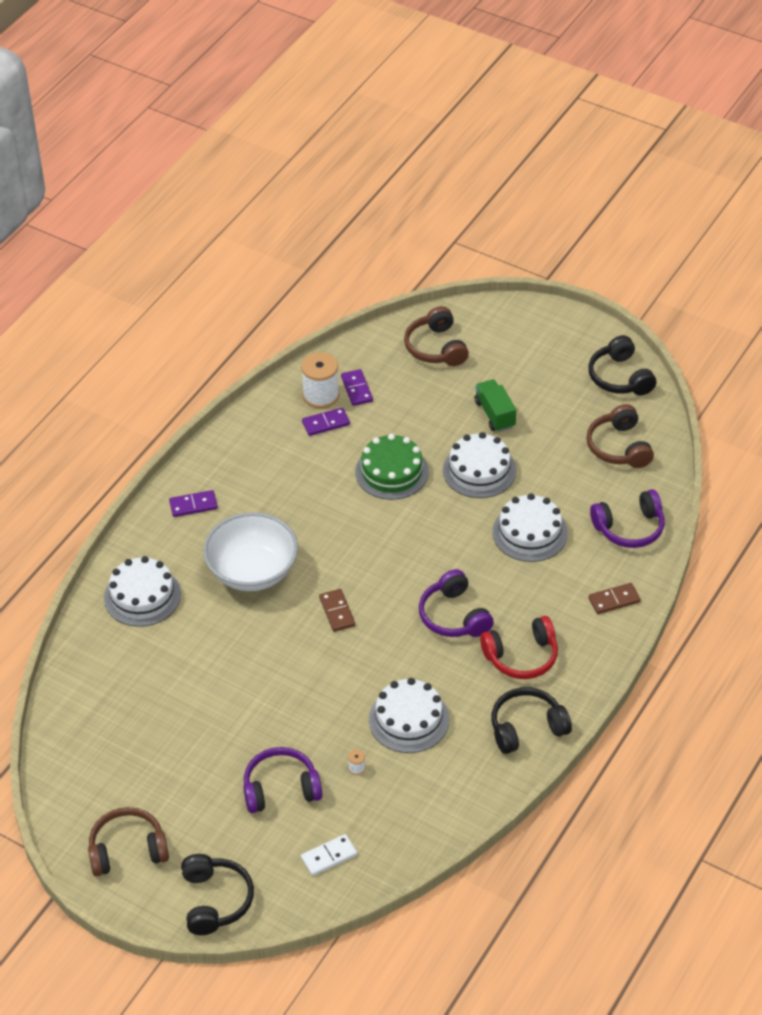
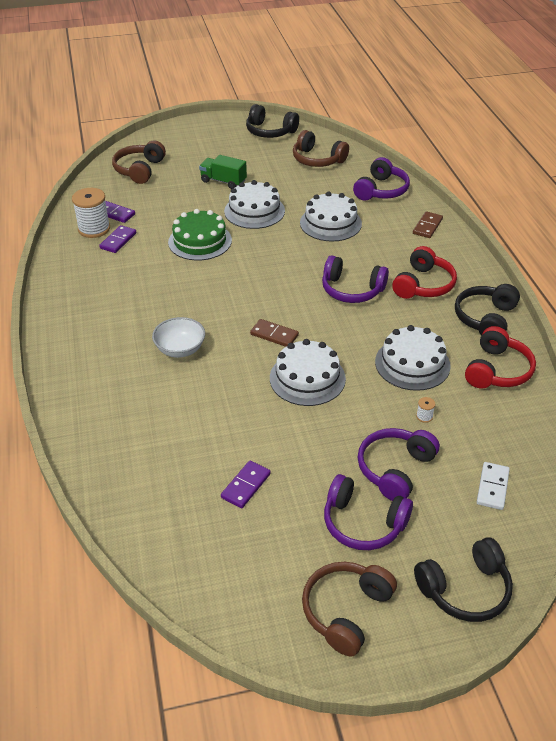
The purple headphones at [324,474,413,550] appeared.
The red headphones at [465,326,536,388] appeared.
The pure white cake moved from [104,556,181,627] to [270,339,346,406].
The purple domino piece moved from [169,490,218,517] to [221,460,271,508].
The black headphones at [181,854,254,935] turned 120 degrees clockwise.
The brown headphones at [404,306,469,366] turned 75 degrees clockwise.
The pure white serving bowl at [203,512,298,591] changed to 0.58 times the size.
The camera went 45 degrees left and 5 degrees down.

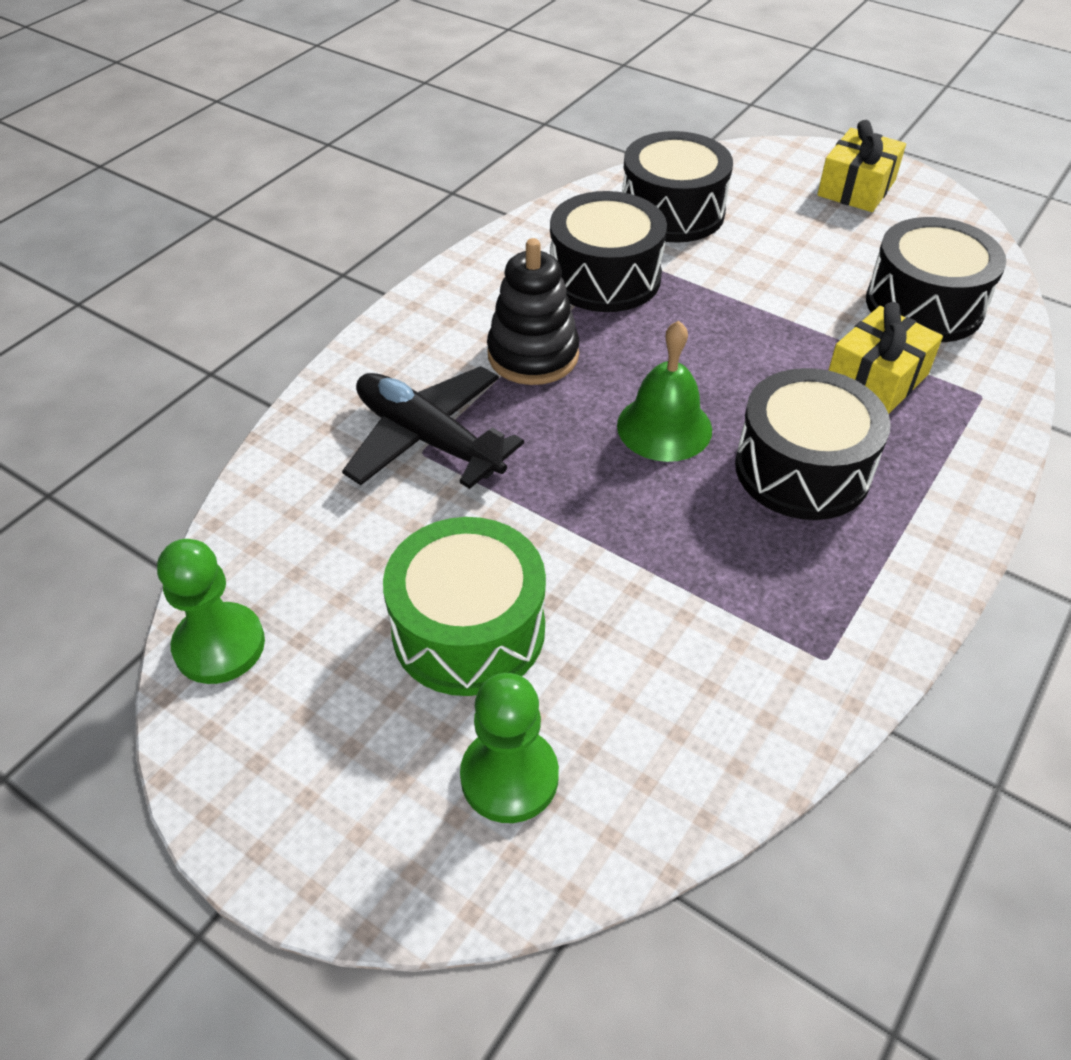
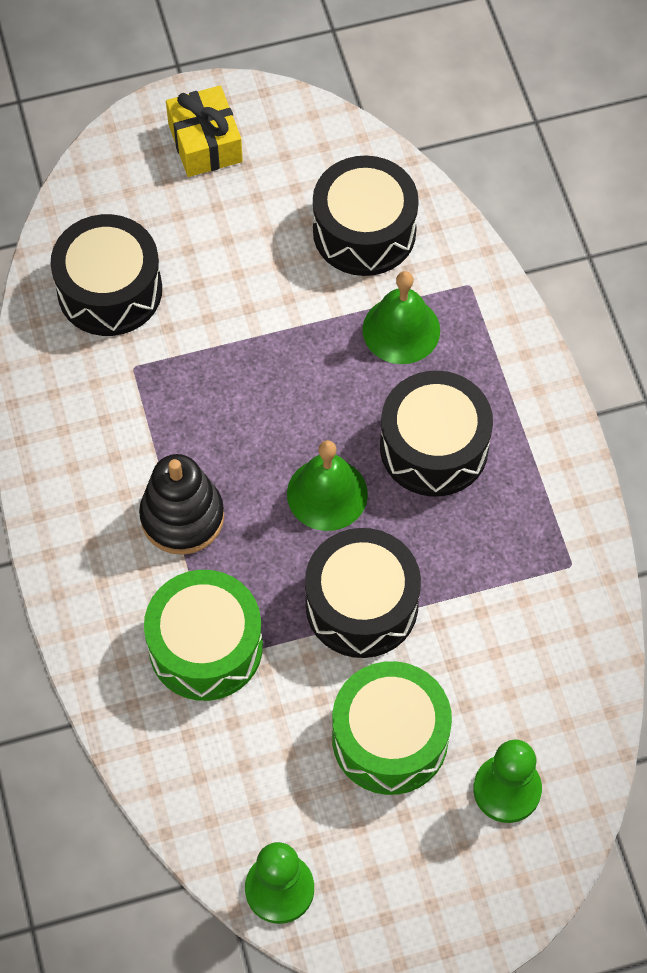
The black snare drum moved from [550,191,667,312] to [305,528,421,658].
The black plane at [342,366,524,489] was replaced by the emerald snare drum at [144,570,263,701].
The golden wrapped gift at [828,302,943,414] was replaced by the emerald school bell at [362,271,440,364].
The camera went 50 degrees left and 15 degrees up.

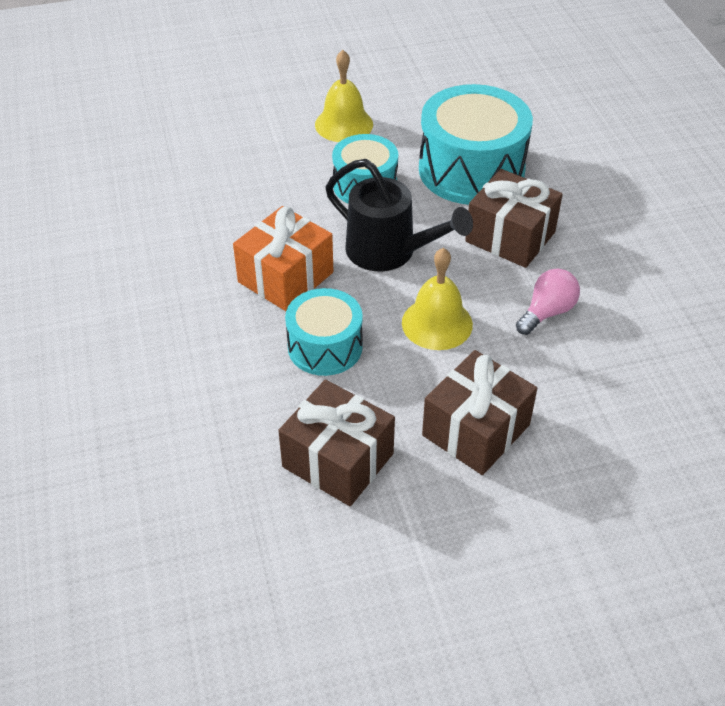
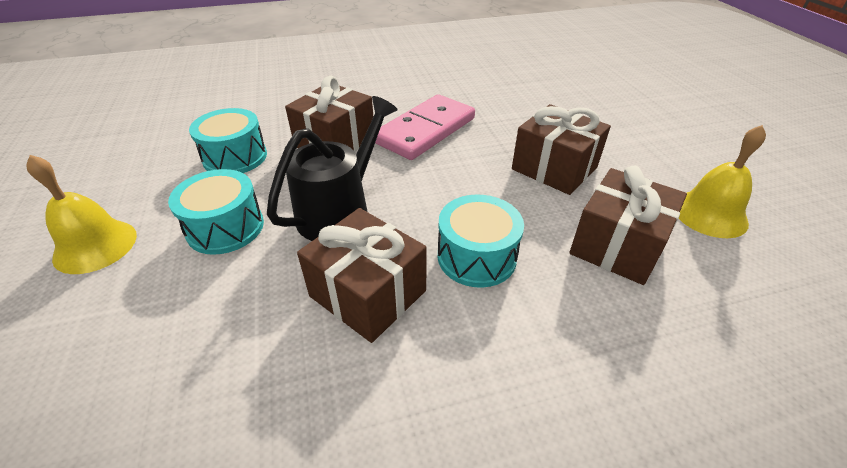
The golden school bell moved from [402,248,473,350] to [679,125,766,238].
The rosy bulb at [516,269,580,335] was replaced by the rosy domino piece at [375,94,475,160].
The orange-coloured wrapped gift at [233,206,333,311] became the brown wrapped gift at [297,208,427,343].
The aqua snare drum at [419,84,533,205] changed to 0.60 times the size.
The camera went 90 degrees left and 5 degrees down.

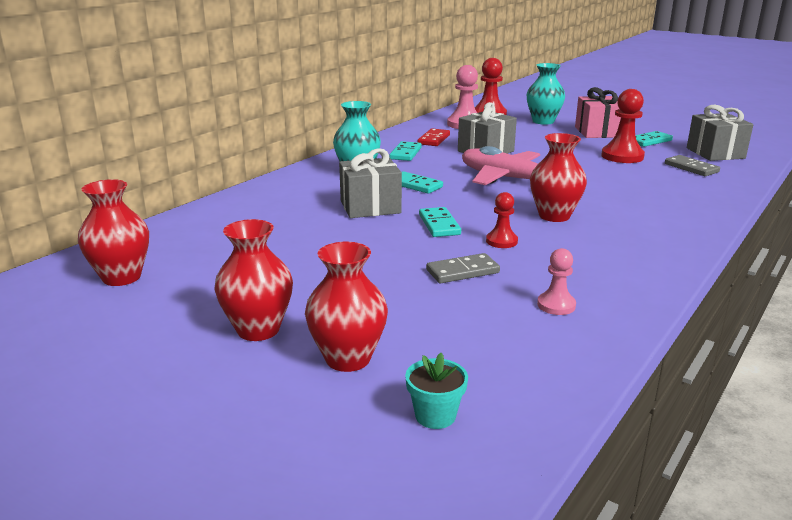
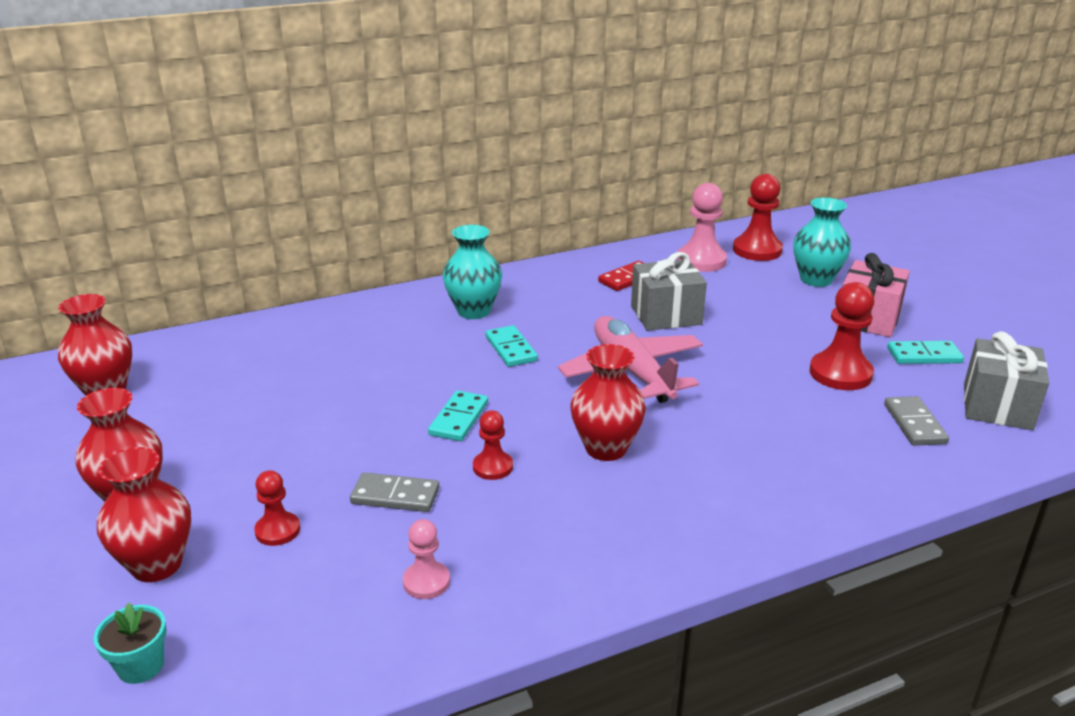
The gray wrapped gift at [339,148,402,218] disappeared.
The aqua domino piece at [389,141,422,161] disappeared.
The red game pawn at [254,470,300,546] appeared.
The camera went 30 degrees right and 5 degrees up.

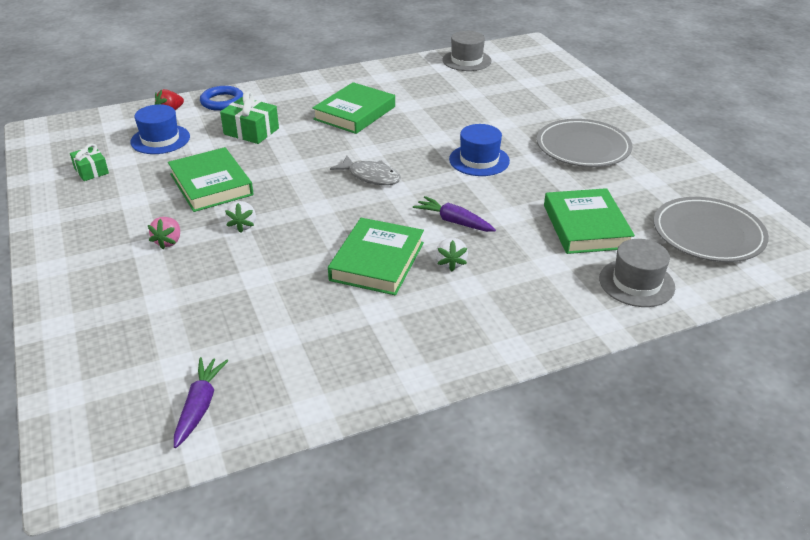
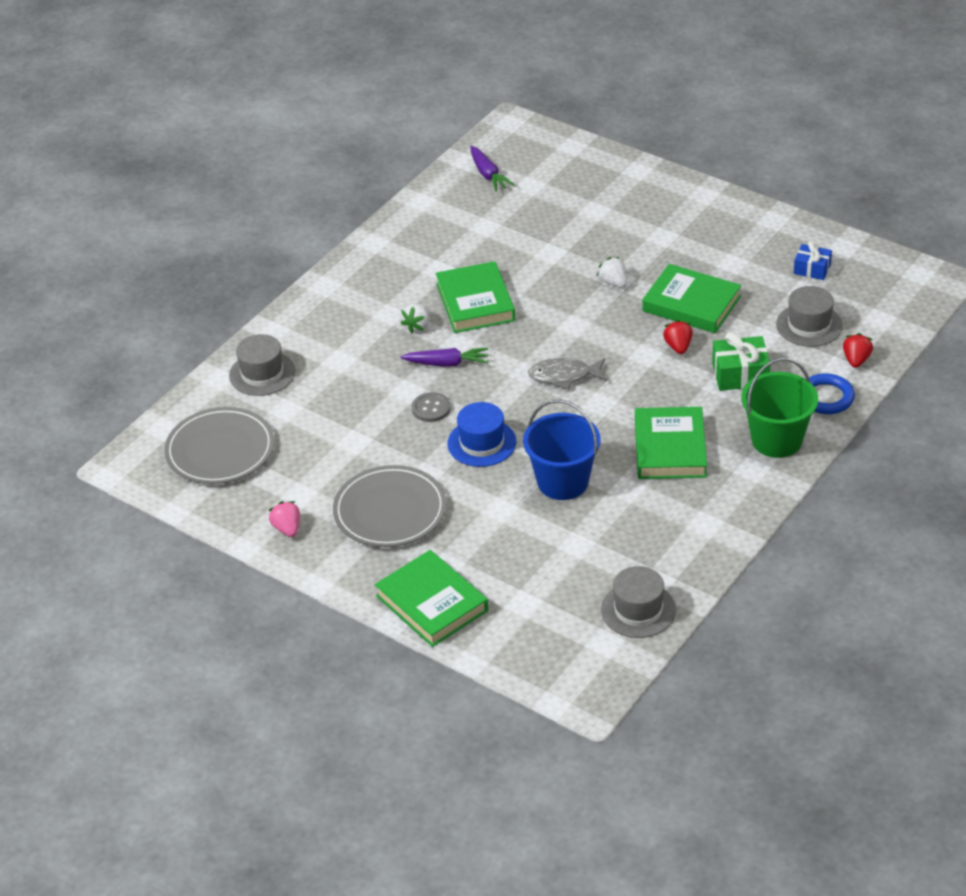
The gray sewing button at [412,392,451,422] appeared.
The blue bucket at [523,400,601,500] appeared.
The red toy strawberry at [663,320,693,354] appeared.
The emerald bucket at [741,358,818,458] appeared.
The rosy toy strawberry moved from [148,217,180,249] to [268,501,300,537].
The emerald book moved from [544,188,635,254] to [375,550,488,647].
The emerald wrapped gift at [70,143,109,181] became the blue wrapped gift at [794,241,832,280].
The blue hat at [130,104,190,154] became the gray hat at [776,286,843,347].
The pure white toy strawberry at [436,238,468,271] turned 120 degrees counterclockwise.
The camera went 150 degrees right and 5 degrees up.

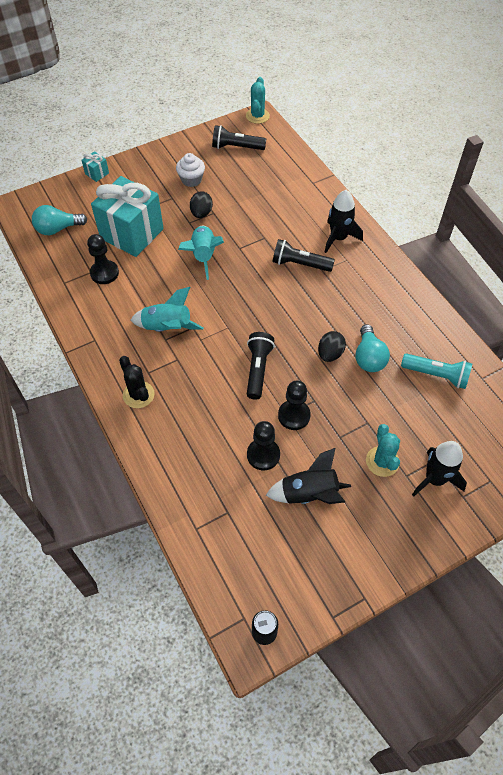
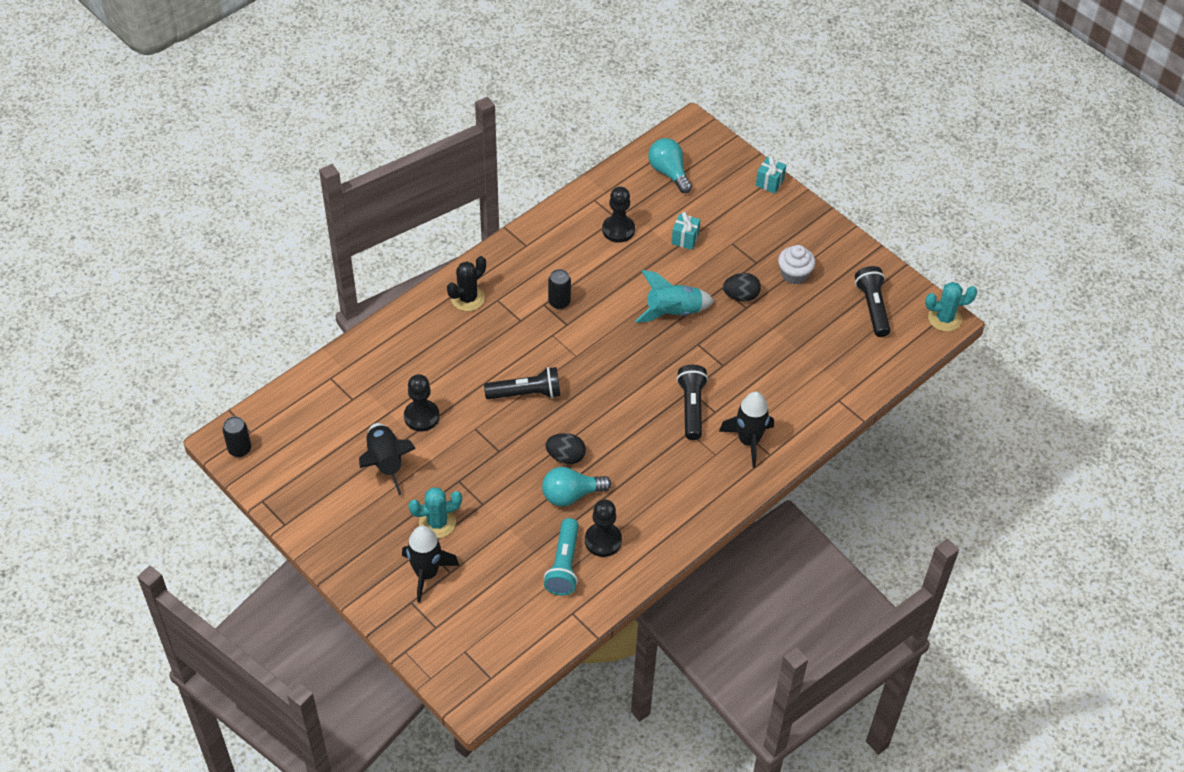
The black game pawn moved from [278,381,311,430] to [585,499,622,557].
The aqua toy rocket at [131,287,204,332] was replaced by the black can at [548,269,571,309].
The aqua wrapped gift at [91,176,164,257] changed to 0.40 times the size.
The camera went 75 degrees right and 5 degrees down.

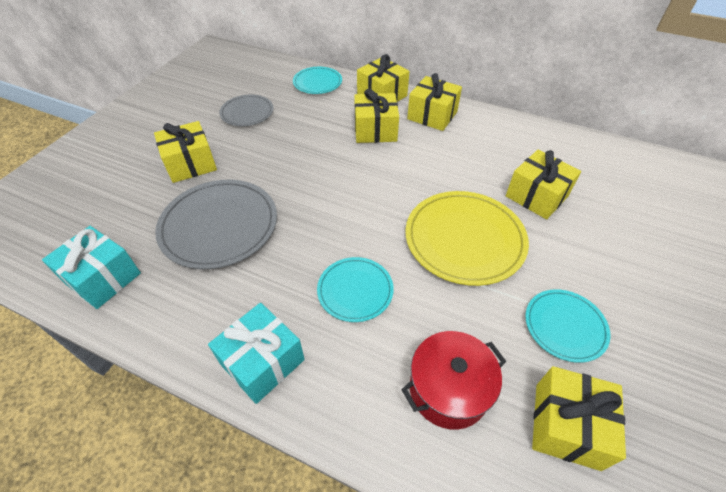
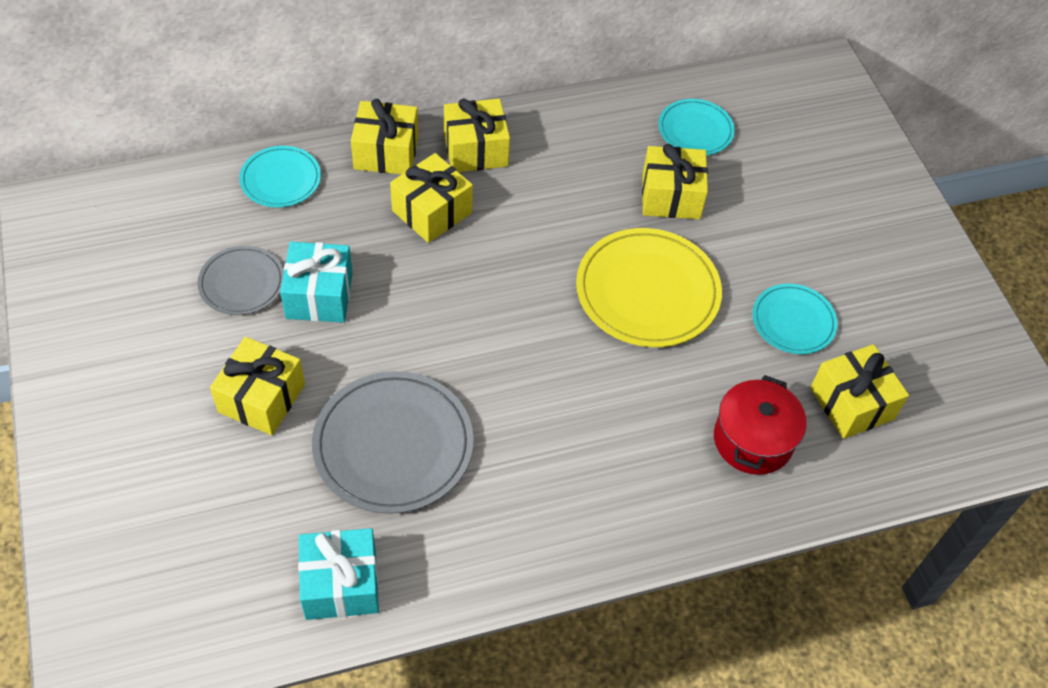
The aqua wrapped gift moved from [208,303,305,404] to [280,242,353,323].
The aqua flat dish moved from [317,257,394,322] to [658,99,735,155].
The camera went 45 degrees left and 5 degrees up.

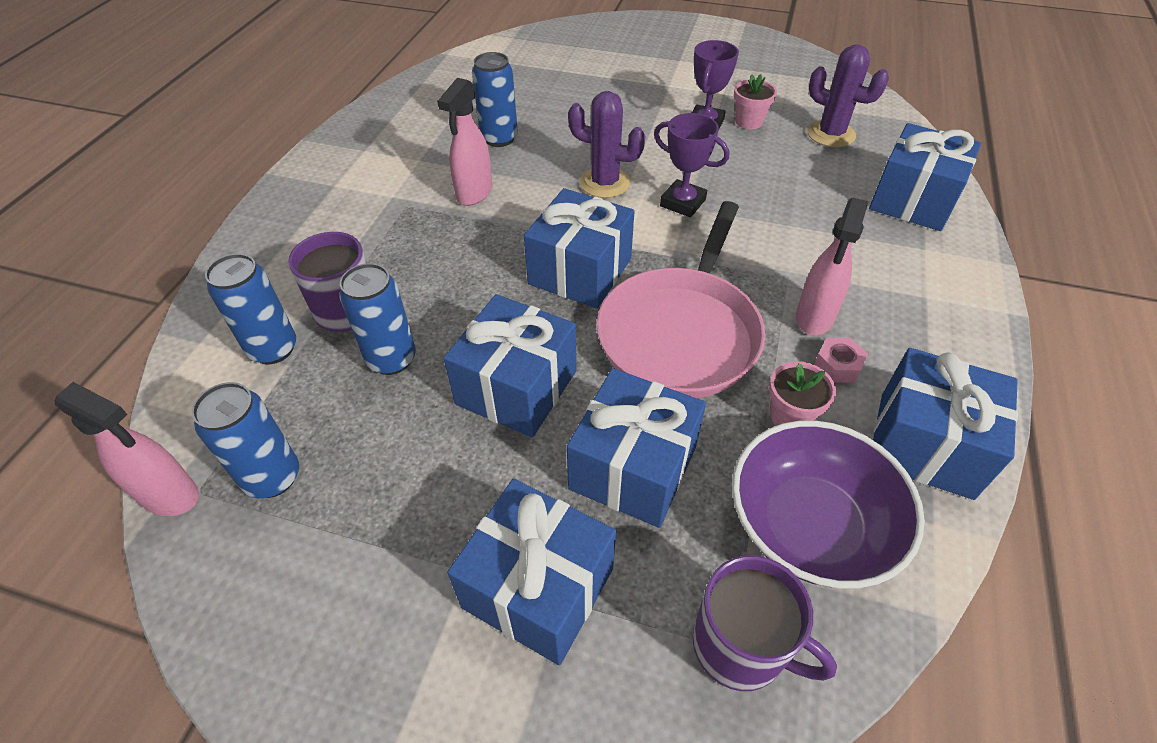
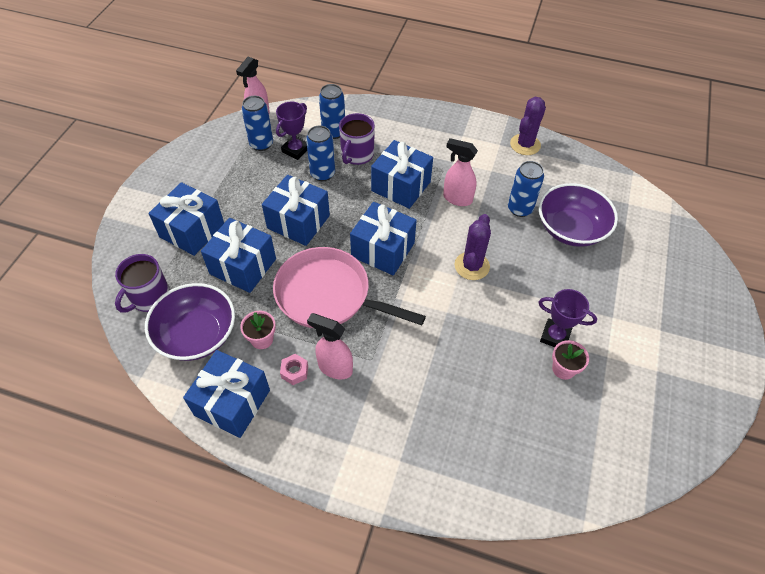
The purple serving bowl at [539,183,618,247] appeared.
The purple prize cup moved from [654,113,729,217] to [276,102,307,160].
The purple saguaro cactus moved from [807,44,889,147] to [510,97,546,155].
The blue wrapped gift moved from [869,123,981,231] to [371,140,433,209].
The camera went 90 degrees right and 5 degrees up.

